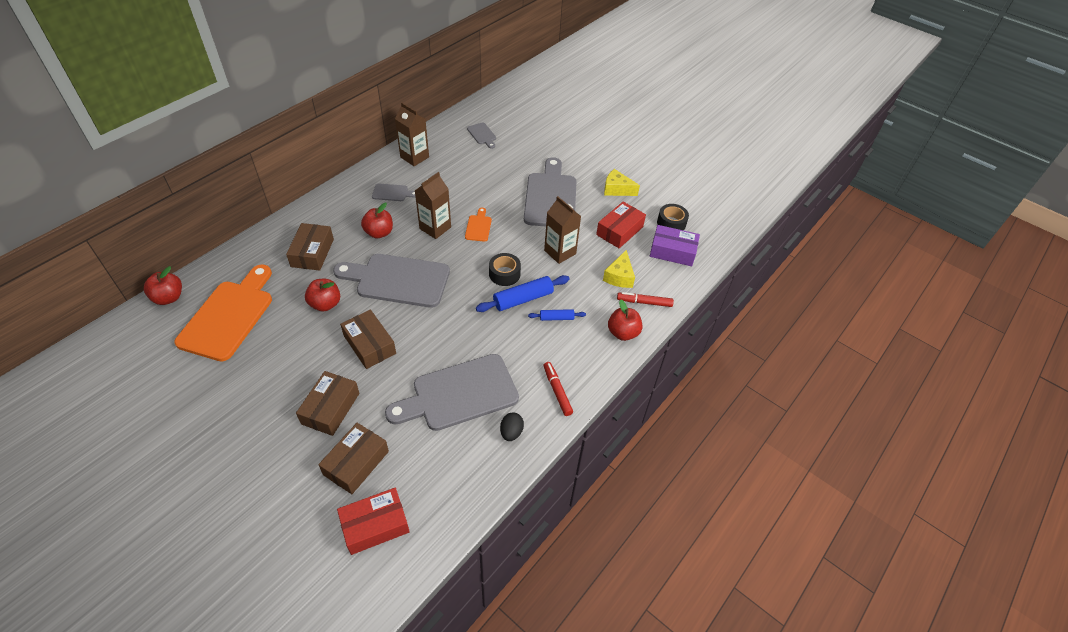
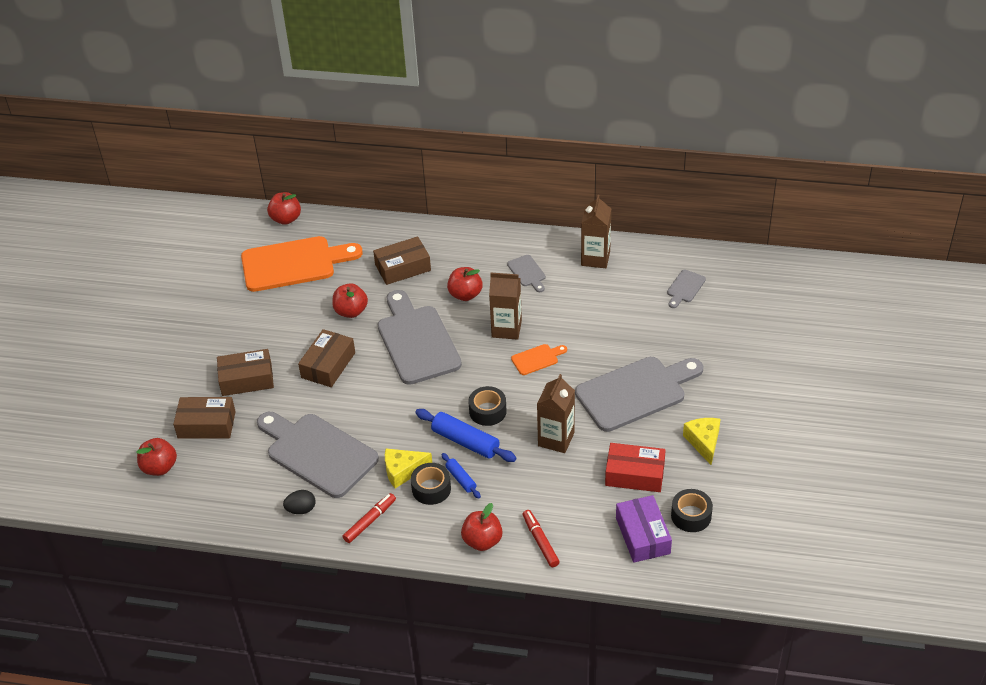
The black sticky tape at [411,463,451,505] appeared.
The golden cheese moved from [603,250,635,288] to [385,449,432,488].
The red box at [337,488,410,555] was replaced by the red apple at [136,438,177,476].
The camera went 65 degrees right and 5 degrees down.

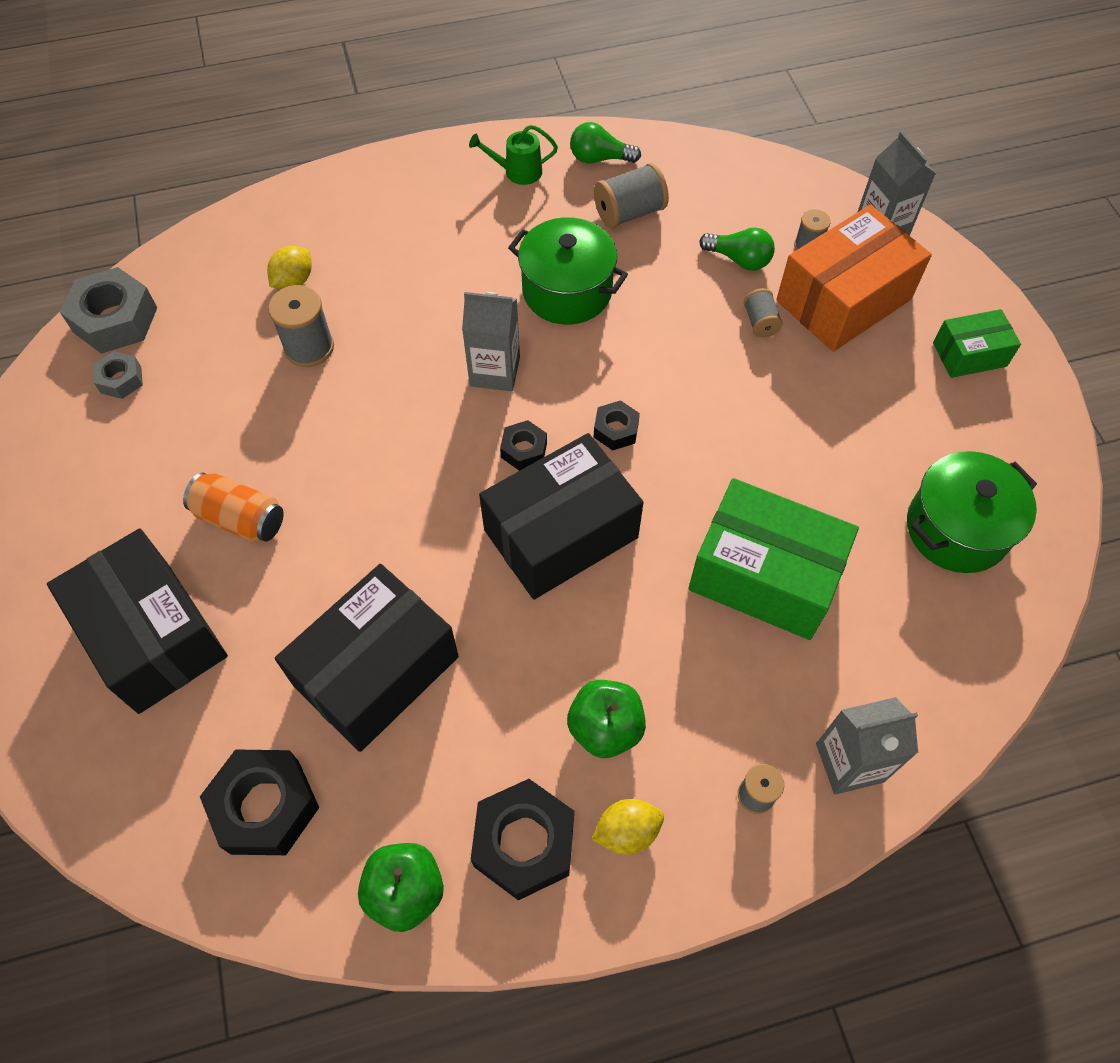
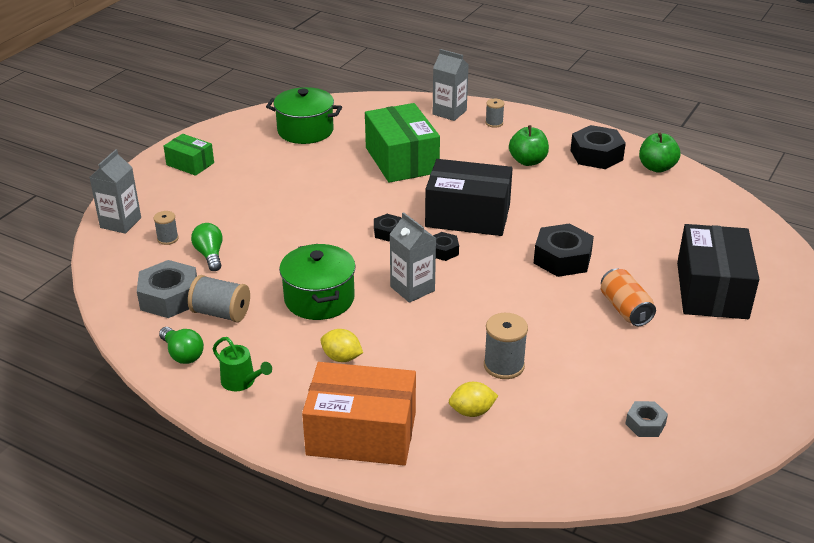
The black box at [275,564,459,752] disappeared.
The gray bobbin at [744,288,783,337] disappeared.
The gray hexagon nut moved from [60,267,157,354] to [137,260,197,318].
The black hexagon nut moved from [200,749,319,855] to [534,223,594,277].
The golden toy lemon moved from [591,799,664,855] to [320,329,363,362].
The orange-coloured box moved from [776,205,932,352] to [302,362,416,465].
The camera went 135 degrees left and 25 degrees down.

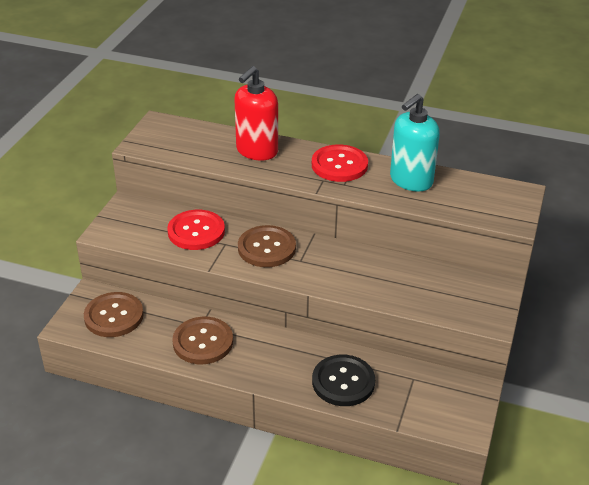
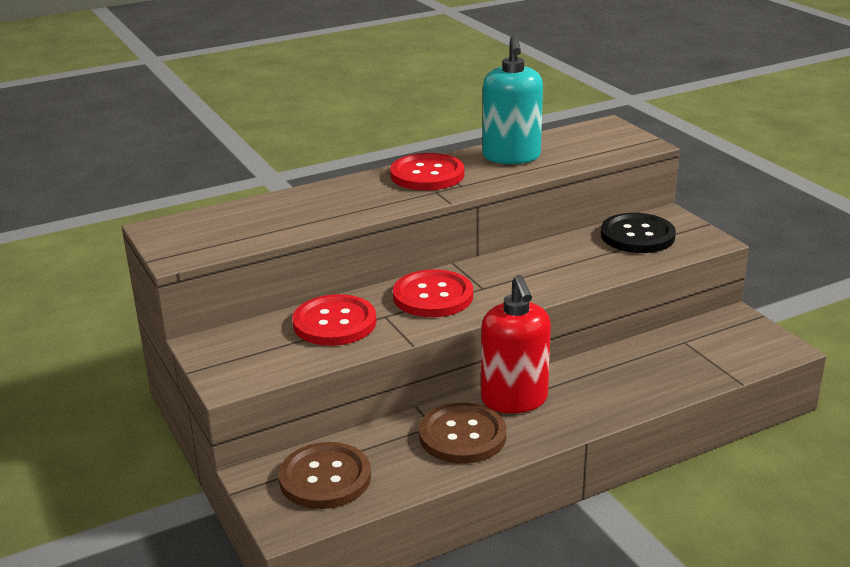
The red soap pump moved from [234,66,278,161] to [481,275,551,413].
The black sewing button moved from [312,355,375,406] to [601,213,676,253].
The brown sewing button at [238,225,296,267] became the red sewing button at [393,269,473,317].
The camera went 45 degrees left and 10 degrees down.

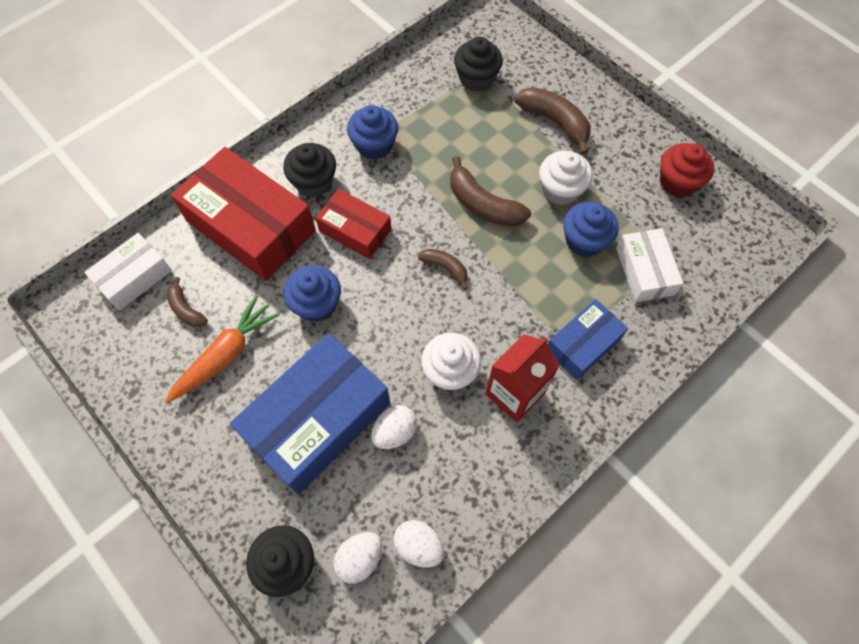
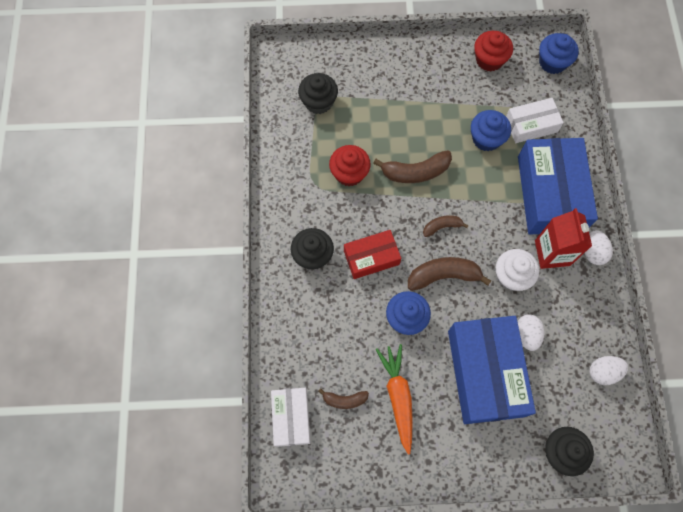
The red box at [171,147,316,281] disappeared.
The pure white muffin at [539,151,593,205] disappeared.
The red muffin at [329,145,371,186] appeared.
The pure white egg shape moved from [334,532,382,583] to [585,230,613,265].
The blue muffin moved from [347,105,398,160] to [539,33,579,74].
The brown banana moved from [514,87,591,155] to [408,257,491,291].
The pure white box at [616,228,683,302] turned 45 degrees counterclockwise.
The blue box at [548,299,628,380] changed to 1.82 times the size.
The camera went 50 degrees left and 5 degrees up.

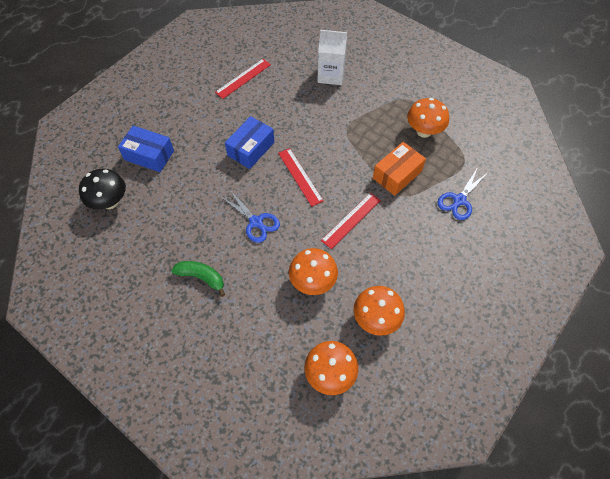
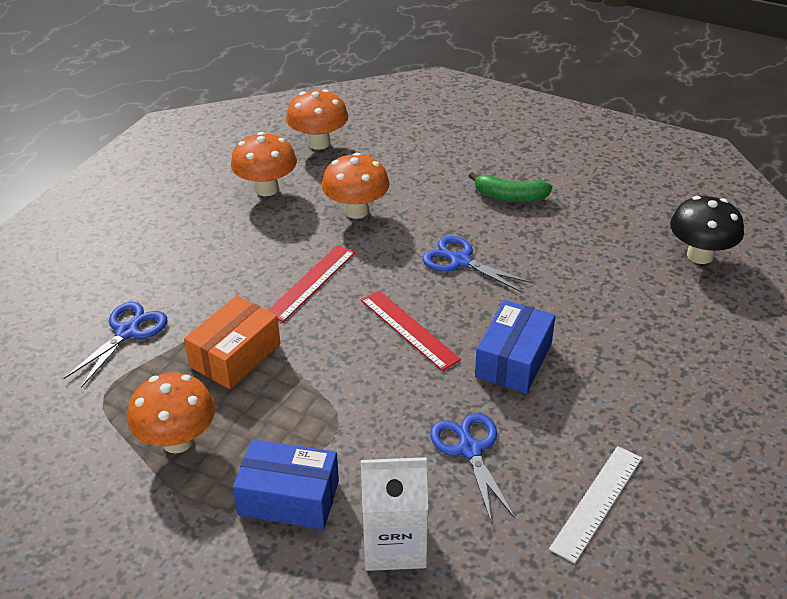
The blue scissors at [430,413,515,524] appeared.
The blue box moved from [118,126,174,172] to [233,439,339,530].
The red straightedge at [215,59,271,99] became the pure white straightedge at [549,446,642,563].
The camera went 170 degrees right and 20 degrees down.

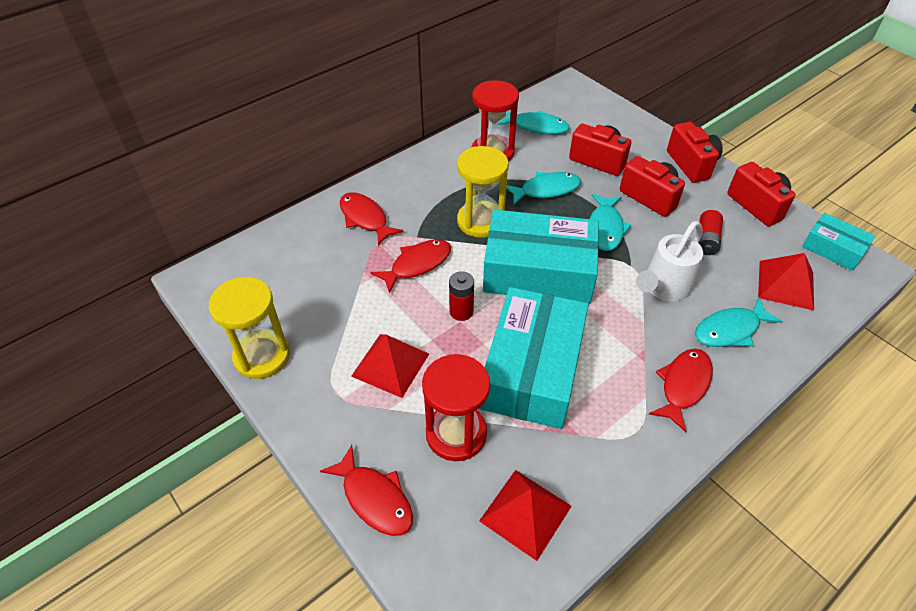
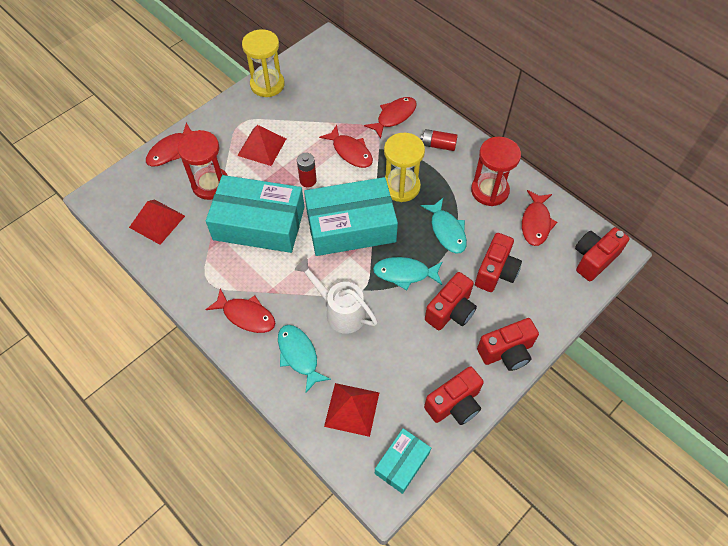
The red compact camera at [575,227,629,281] appeared.
The red power cell moved from [699,210,723,255] to [421,129,458,151].
The aqua toy fish at [498,110,570,134] became the red toy fish at [522,190,557,246].
The aqua box at [483,209,599,304] turned 75 degrees clockwise.
The camera went 85 degrees right and 10 degrees up.

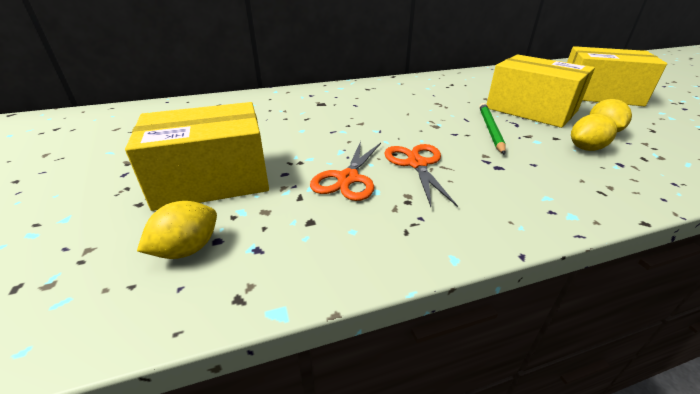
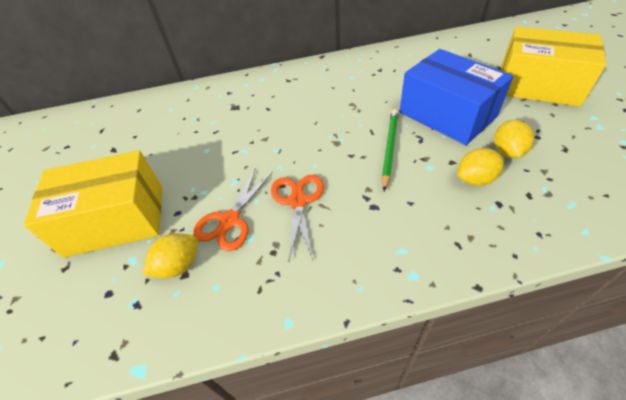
The golden toy lemon moved from [137,201,217,259] to [143,233,198,278].
The golden box at [486,54,595,128] became the blue box at [399,49,514,145].
The camera went 10 degrees right and 15 degrees up.

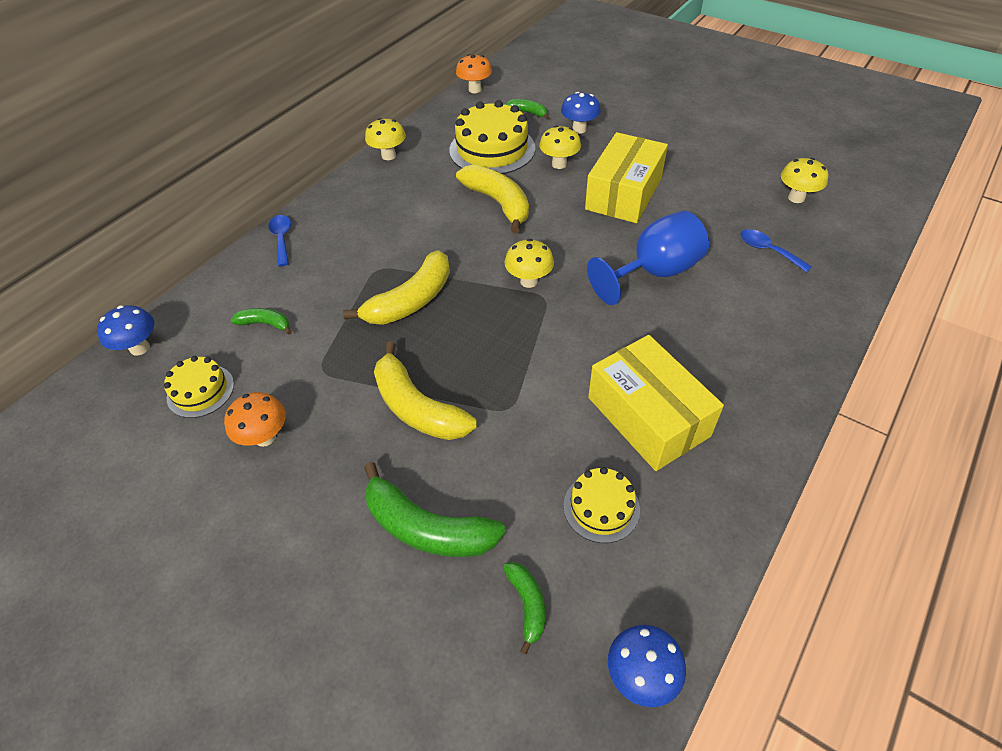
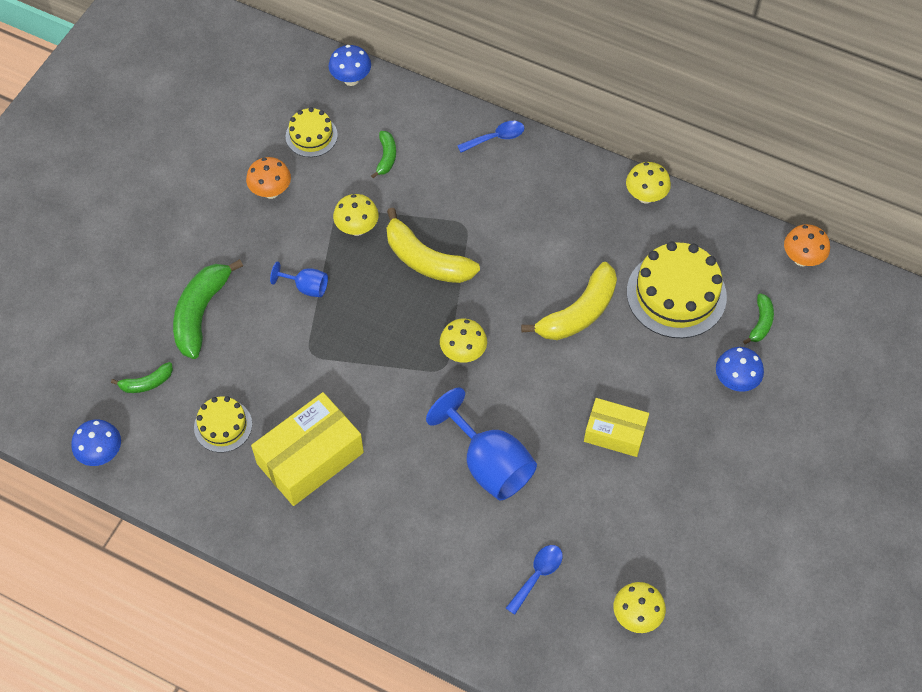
The golden mushroom moved from [539,125,581,169] to [333,194,379,236].
The golden banana at [374,341,477,440] was replaced by the blue goblet at [270,262,328,297].
The golden box at [585,132,668,223] changed to 0.62 times the size.
The camera went 80 degrees right and 10 degrees up.

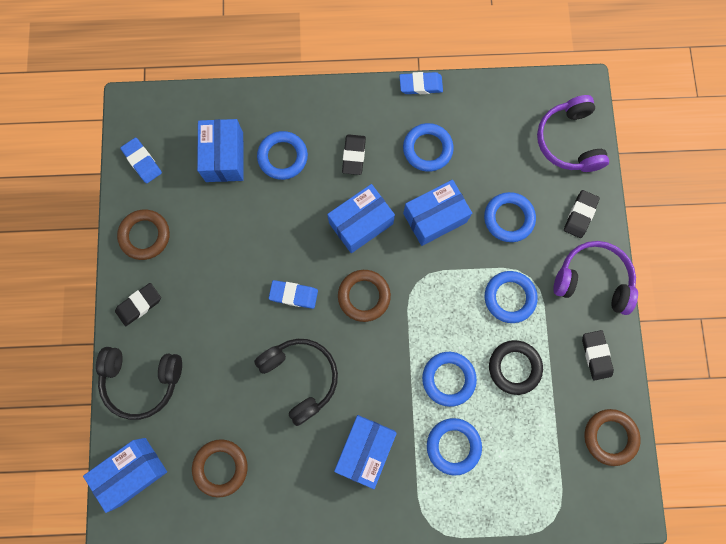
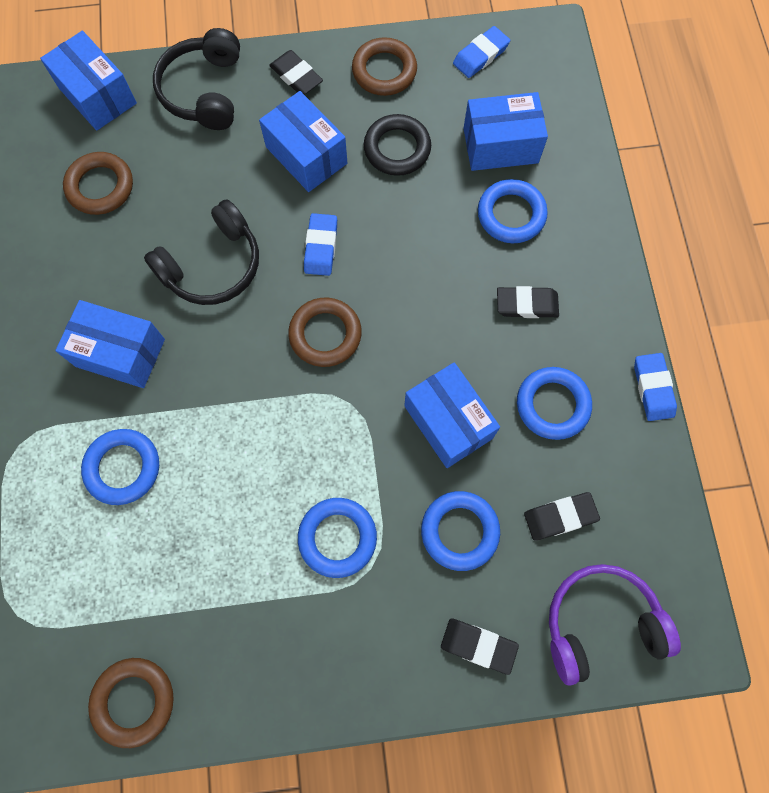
The blue hoop at [422,352,477,407] disappeared.
The purple headphones at [553,241,638,315] disappeared.
The blue box moved from [327,184,395,253] to [259,91,347,192].
The black hoop moved from [489,340,543,395] to [364,114,431,176].
The black pencil eraser moved from [582,330,614,381] to [524,492,600,541].
The camera went 85 degrees right and 5 degrees down.

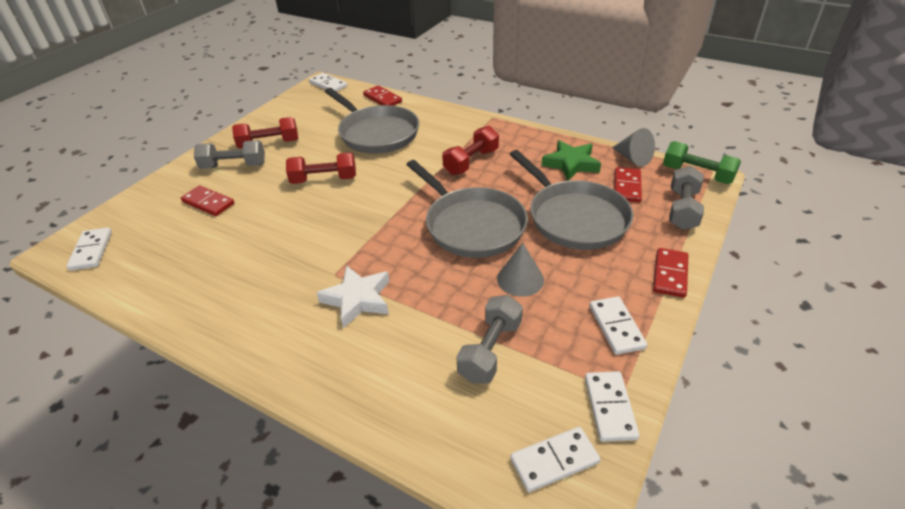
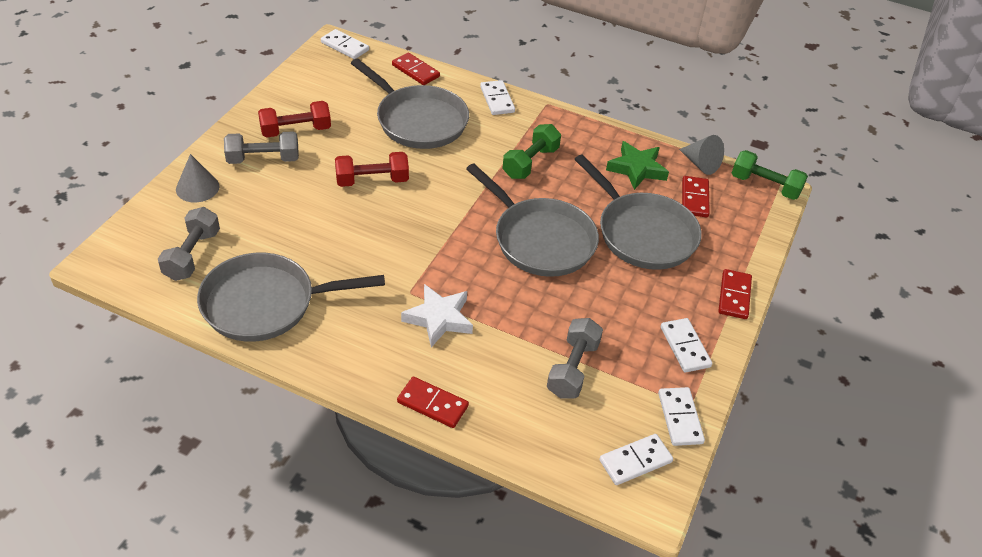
The gray pan at [197,253,385,342] appeared.
The pure white domino piece moved from [66,227,112,271] to [480,80,515,115].
The red domino piece moved from [181,185,234,216] to [397,377,469,428].
The gray cone moved from [497,243,544,296] to [176,154,219,202].
The gray free weight moved from [669,166,704,230] to [158,207,220,281].
The red free weight at [442,126,499,175] became the emerald free weight at [503,124,561,179].
The camera went 10 degrees left and 5 degrees up.

